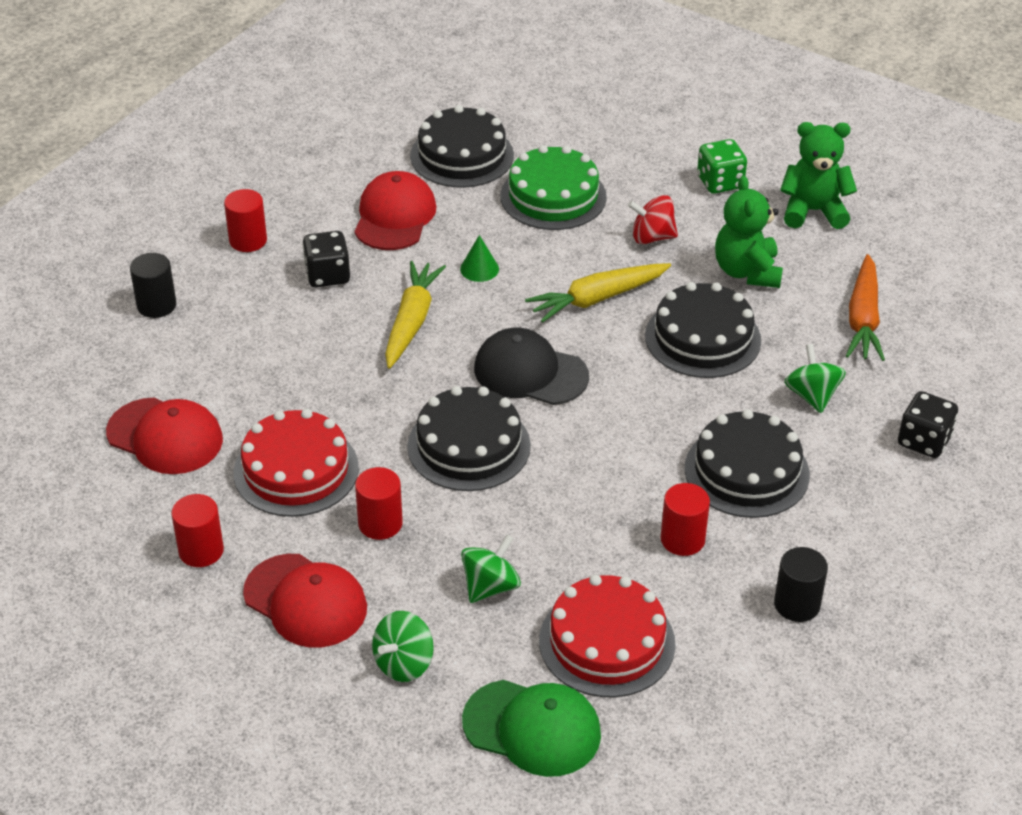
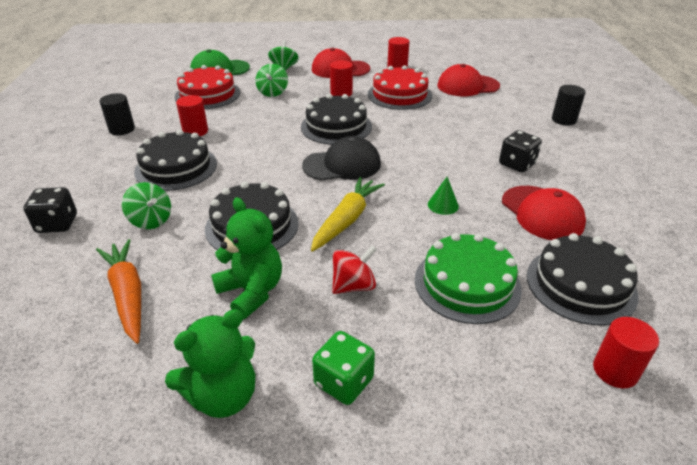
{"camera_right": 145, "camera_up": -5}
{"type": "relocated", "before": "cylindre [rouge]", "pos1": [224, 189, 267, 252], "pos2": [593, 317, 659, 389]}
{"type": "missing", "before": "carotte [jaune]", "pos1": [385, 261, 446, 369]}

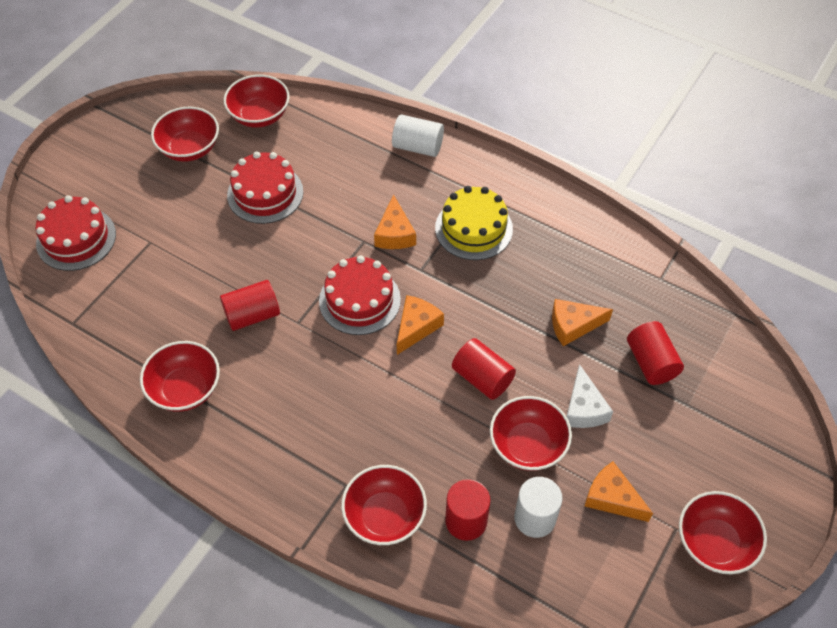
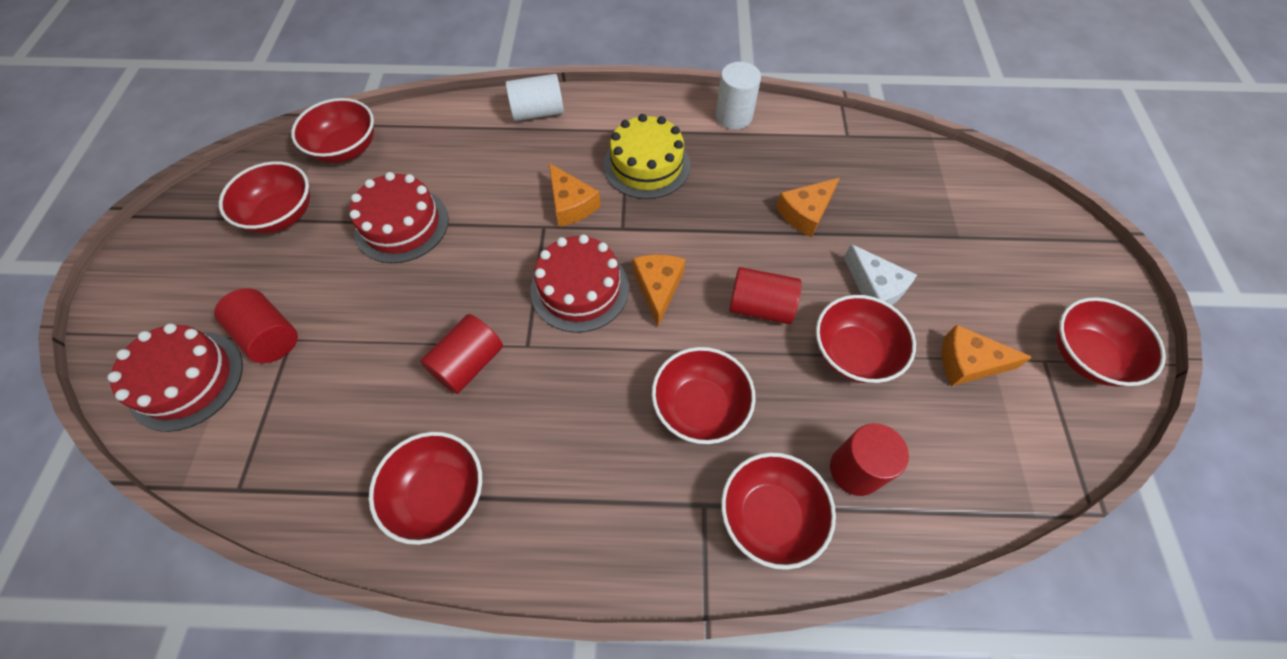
{"camera_right": -30, "camera_up": 5}
{"type": "relocated", "before": "cylindre [blanc]", "pos1": [514, 477, 563, 538], "pos2": [716, 62, 761, 129]}
{"type": "relocated", "before": "cylindre [rouge]", "pos1": [627, 321, 684, 385], "pos2": [214, 288, 298, 363]}
{"type": "appeared", "after": "bol [rouge]", "pos2": [652, 347, 756, 444]}

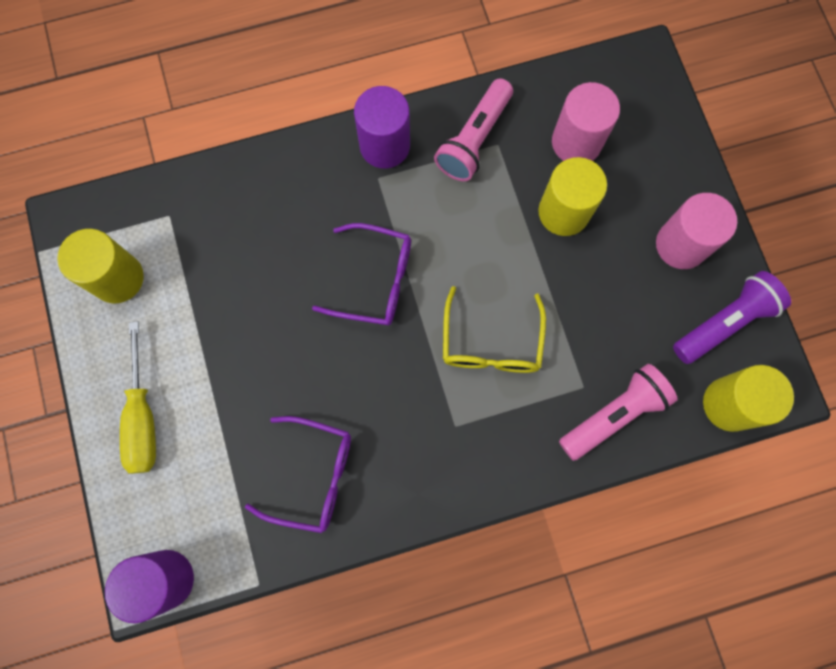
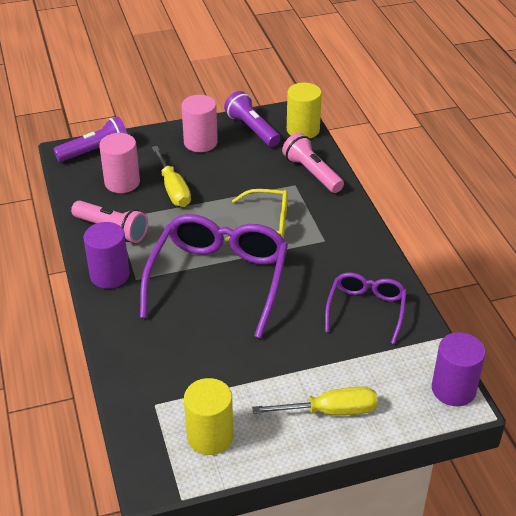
{"camera_right": -90, "camera_up": -35}
{"type": "size", "before": "lunettes [violet]", "pos1": [312, 223, 411, 325], "pos2": [140, 214, 288, 338], "scale": 1.8}
{"type": "exchanged", "before": "cylindre [jaune]", "after": "tournevis [jaune]", "pos1": [538, 157, 607, 236], "pos2": [152, 146, 191, 207]}
{"type": "appeared", "after": "lampe de poche [violet]", "pos2": [54, 117, 128, 162]}

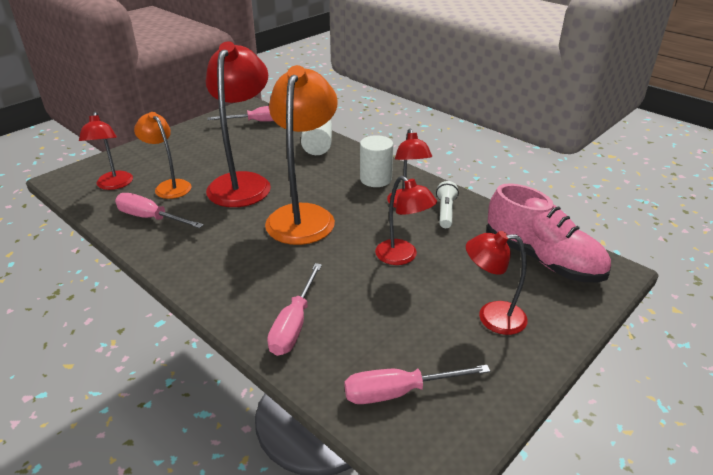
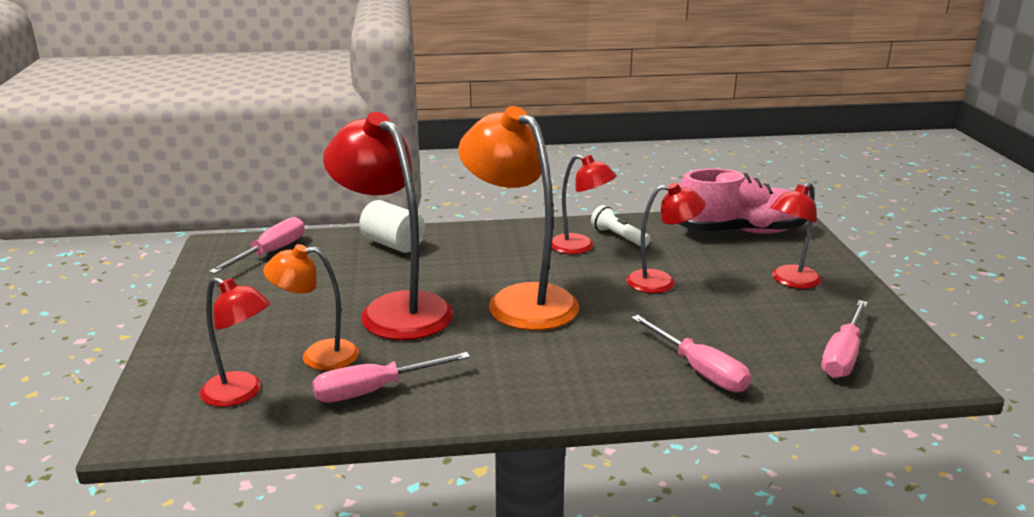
{"camera_right": -50, "camera_up": -10}
{"type": "missing", "before": "cylindre [blanc]", "pos1": [360, 135, 393, 187]}

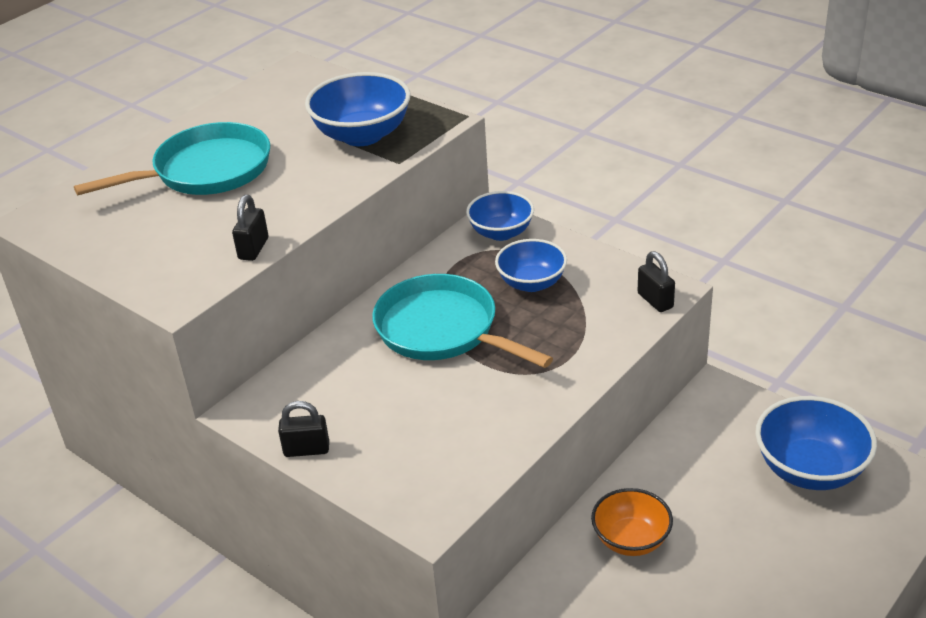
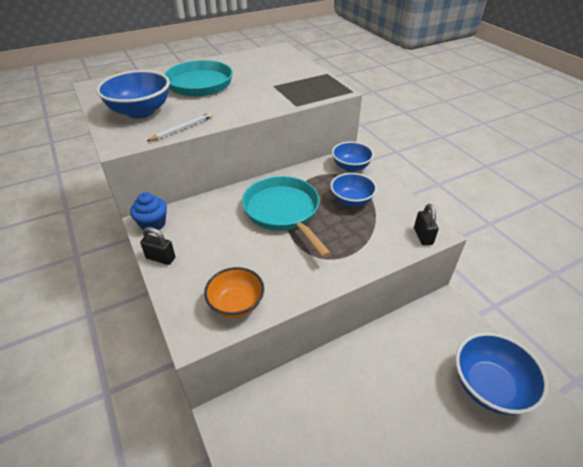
{"camera_right": 20, "camera_up": 5}
{"type": "exchanged", "before": "cadenas [noir]", "after": "crayon [blanc]", "pos1": [232, 195, 268, 261], "pos2": [147, 113, 212, 141]}
{"type": "relocated", "before": "bol [bleu]", "pos1": [305, 72, 411, 146], "pos2": [96, 70, 170, 118]}
{"type": "relocated", "before": "bol [orange]", "pos1": [591, 488, 673, 556], "pos2": [204, 267, 264, 318]}
{"type": "appeared", "after": "muffin [bleu]", "pos2": [130, 192, 167, 230]}

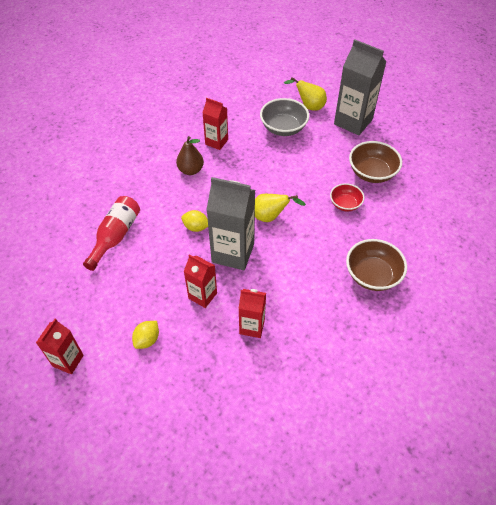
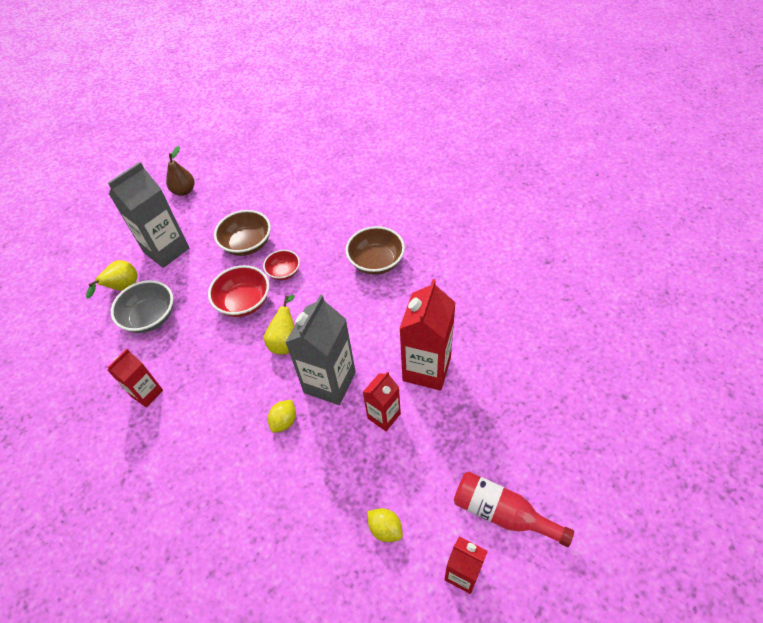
{"camera_right": -80, "camera_up": 0}
{"type": "relocated", "before": "bouteille [rouge]", "pos1": [83, 196, 140, 271], "pos2": [454, 472, 574, 547]}
{"type": "relocated", "before": "citron [jaune]", "pos1": [132, 321, 159, 349], "pos2": [367, 508, 403, 542]}
{"type": "relocated", "before": "poire [marron]", "pos1": [176, 136, 204, 175], "pos2": [166, 146, 194, 196]}
{"type": "size", "before": "brique de lait [rouge]", "pos1": [238, 289, 266, 338], "pos2": [399, 279, 456, 391], "scale": 1.73}
{"type": "appeared", "after": "bol [rouge]", "pos2": [208, 265, 270, 317]}

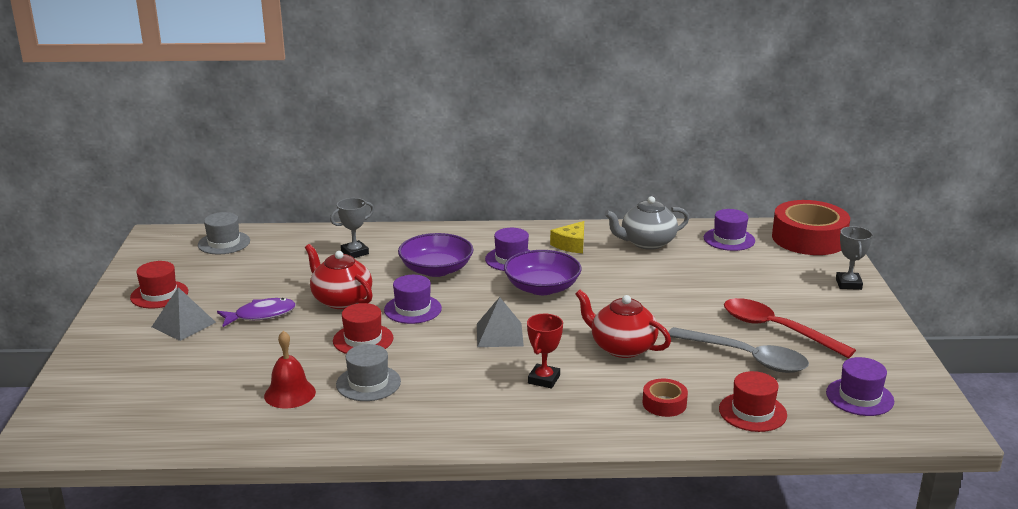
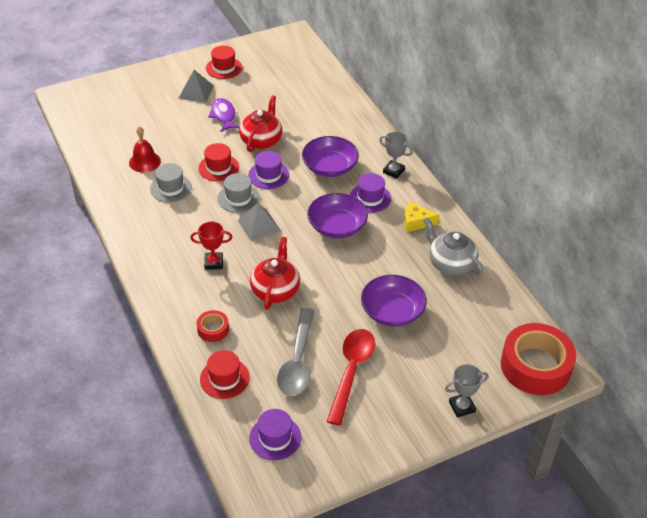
{"camera_right": 65, "camera_up": 20}
{"type": "relocated", "before": "chapeau [gris]", "pos1": [198, 212, 250, 254], "pos2": [218, 173, 260, 213]}
{"type": "spun", "before": "poisson [violet]", "pos1": [217, 298, 296, 327], "pos2": [208, 98, 239, 132], "turn": -150}
{"type": "relocated", "before": "trophée [gris]", "pos1": [330, 198, 374, 258], "pos2": [379, 132, 413, 179]}
{"type": "missing", "before": "chapeau [violet]", "pos1": [704, 209, 755, 251]}
{"type": "appeared", "after": "bol [violet]", "pos2": [361, 275, 427, 327]}

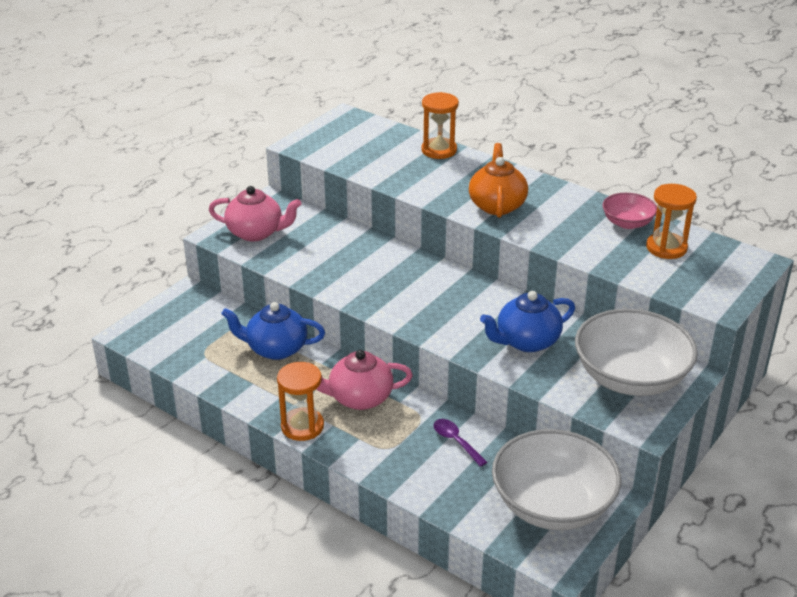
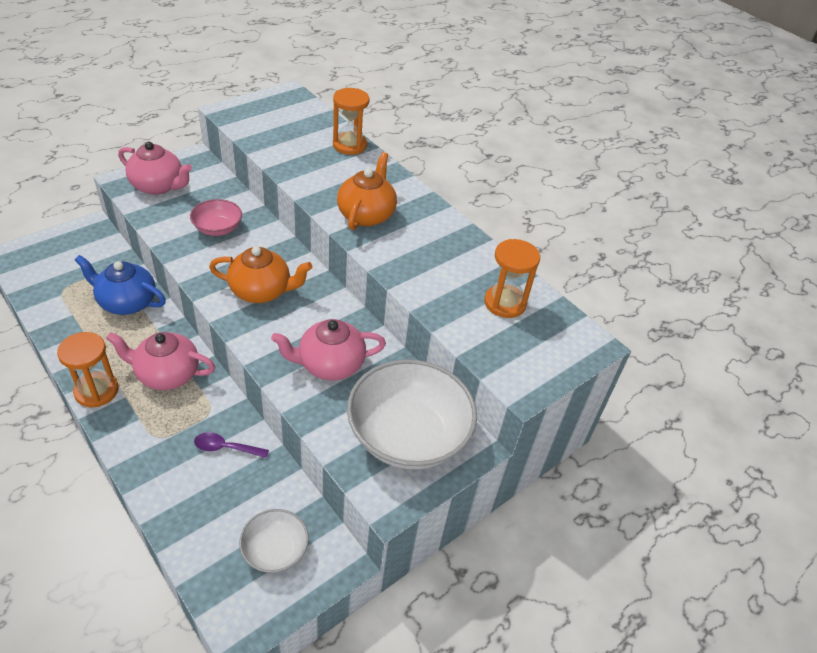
{"camera_right": 10, "camera_up": 10}
{"type": "spun", "before": "cuillère [violet]", "pos1": [434, 419, 487, 467], "pos2": [194, 432, 269, 458], "turn": -60}
{"type": "colour", "before": "théière [bleu]", "after": "théière [rose]", "pos1": [480, 291, 575, 352], "pos2": [271, 319, 386, 380]}
{"type": "size", "before": "bol [blanc]", "pos1": [492, 429, 621, 530], "pos2": [239, 509, 309, 573], "scale": 0.51}
{"type": "relocated", "before": "bol [rose]", "pos1": [602, 193, 657, 229], "pos2": [190, 199, 242, 236]}
{"type": "appeared", "after": "théière [orange]", "pos2": [209, 246, 312, 303]}

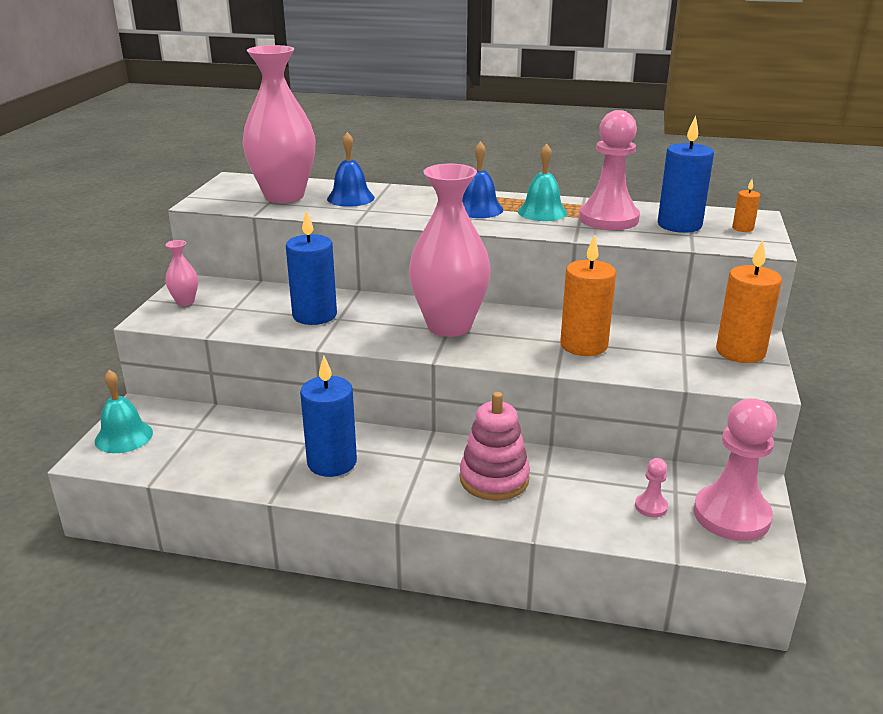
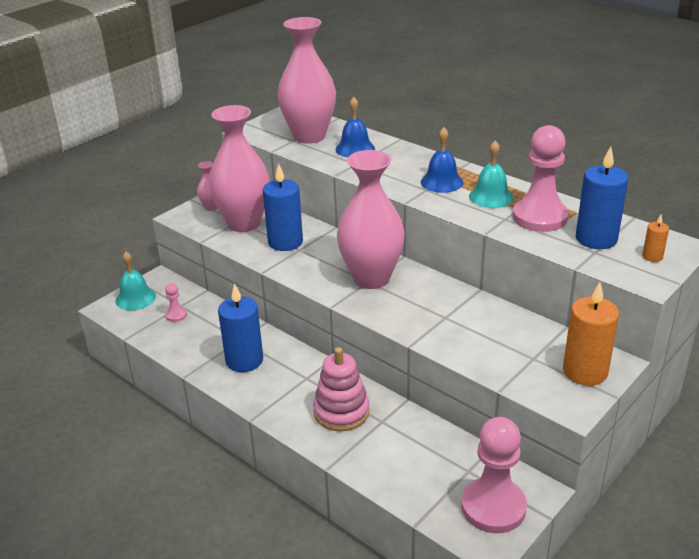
{"camera_right": 30, "camera_up": 5}
{"type": "missing", "before": "bougie [orange]", "pos1": [560, 235, 616, 356]}
{"type": "relocated", "before": "pion [rose]", "pos1": [635, 458, 668, 517], "pos2": [165, 283, 187, 322]}
{"type": "appeared", "after": "vase [rose]", "pos2": [209, 105, 270, 232]}

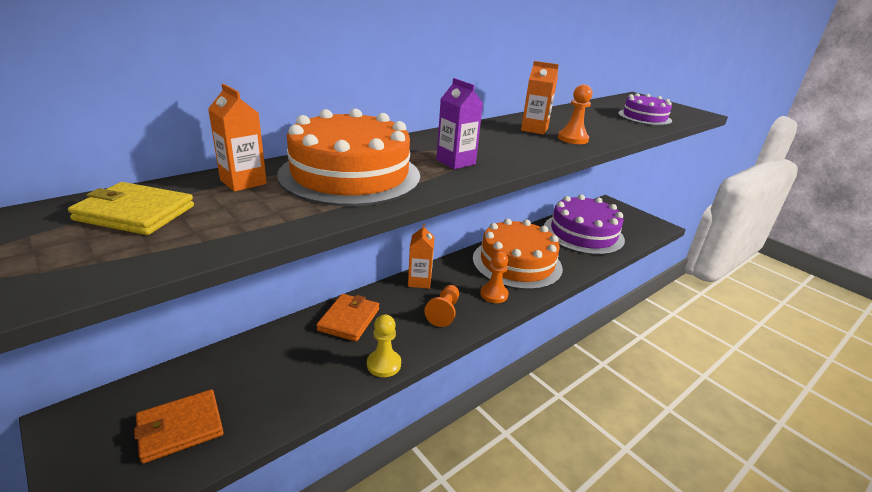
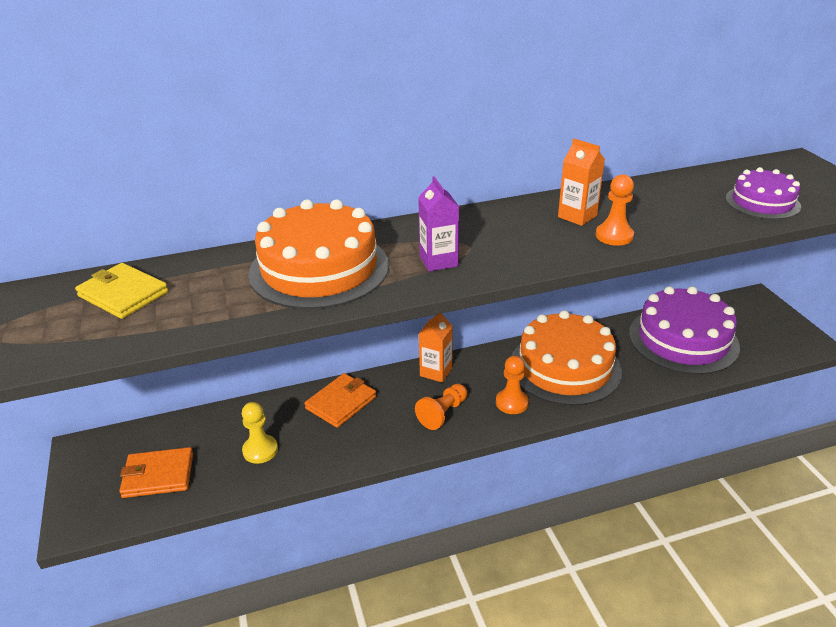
{"camera_right": 25, "camera_up": 5}
{"type": "missing", "before": "brique de lait [orange]", "pos1": [208, 84, 267, 192]}
{"type": "relocated", "before": "pion [jaune]", "pos1": [367, 315, 401, 377], "pos2": [242, 402, 278, 464]}

